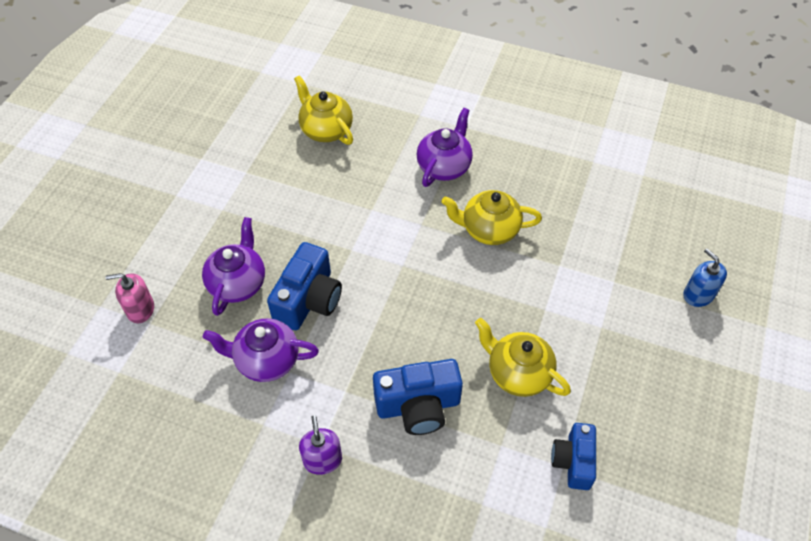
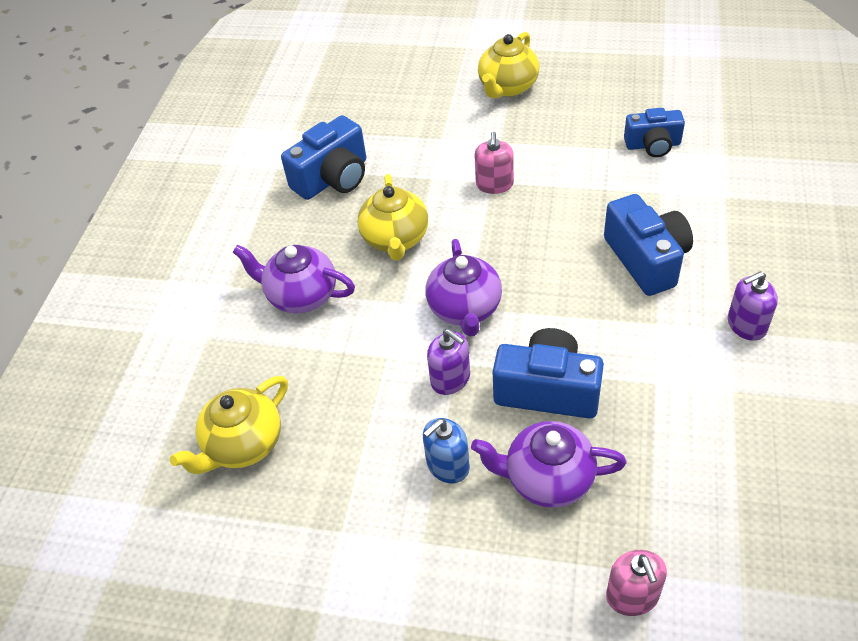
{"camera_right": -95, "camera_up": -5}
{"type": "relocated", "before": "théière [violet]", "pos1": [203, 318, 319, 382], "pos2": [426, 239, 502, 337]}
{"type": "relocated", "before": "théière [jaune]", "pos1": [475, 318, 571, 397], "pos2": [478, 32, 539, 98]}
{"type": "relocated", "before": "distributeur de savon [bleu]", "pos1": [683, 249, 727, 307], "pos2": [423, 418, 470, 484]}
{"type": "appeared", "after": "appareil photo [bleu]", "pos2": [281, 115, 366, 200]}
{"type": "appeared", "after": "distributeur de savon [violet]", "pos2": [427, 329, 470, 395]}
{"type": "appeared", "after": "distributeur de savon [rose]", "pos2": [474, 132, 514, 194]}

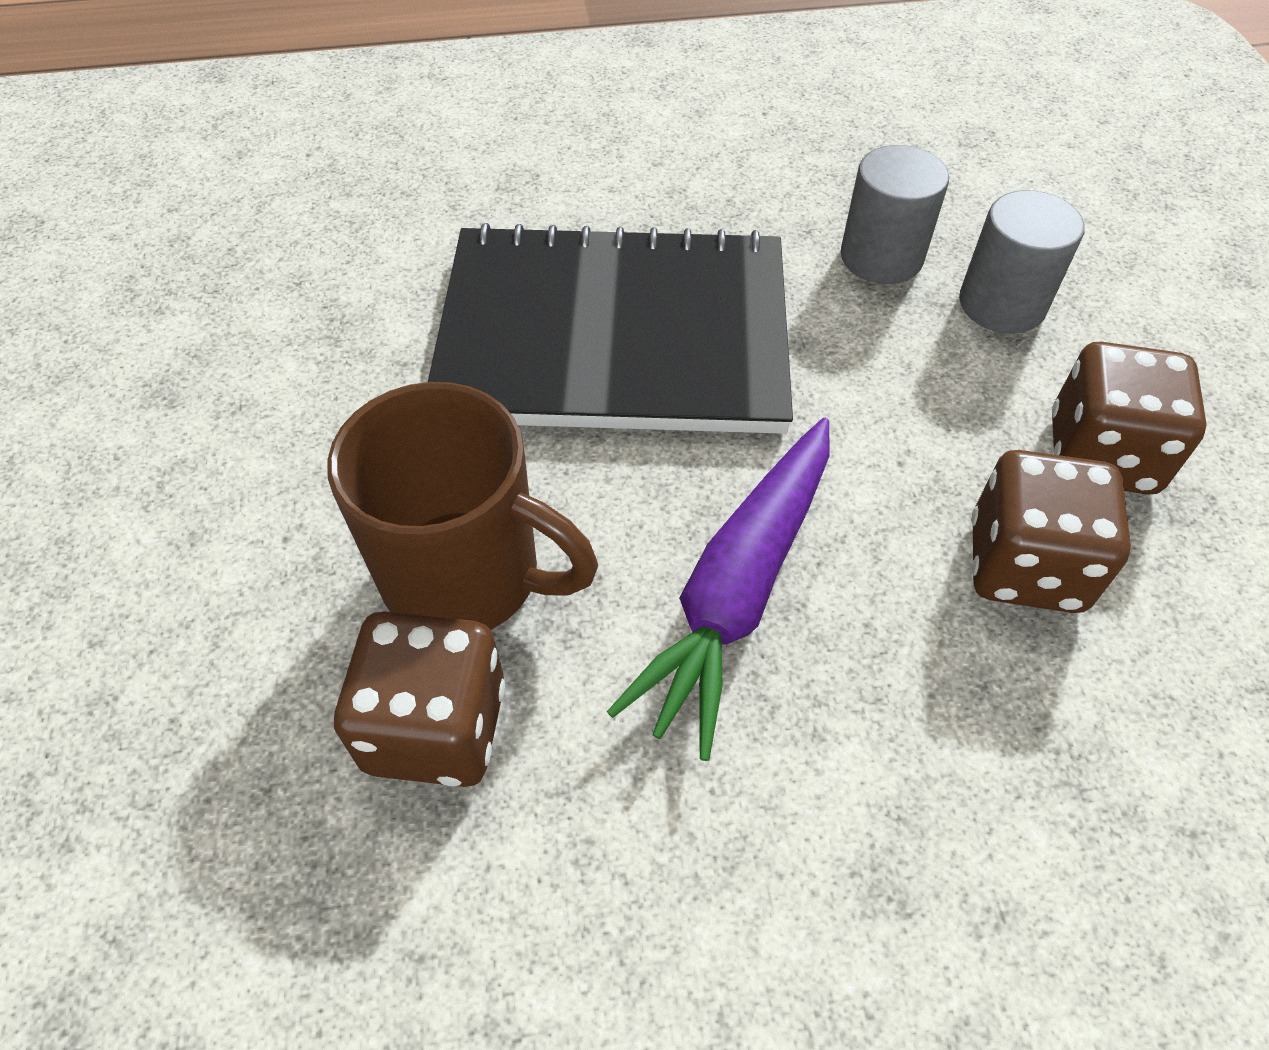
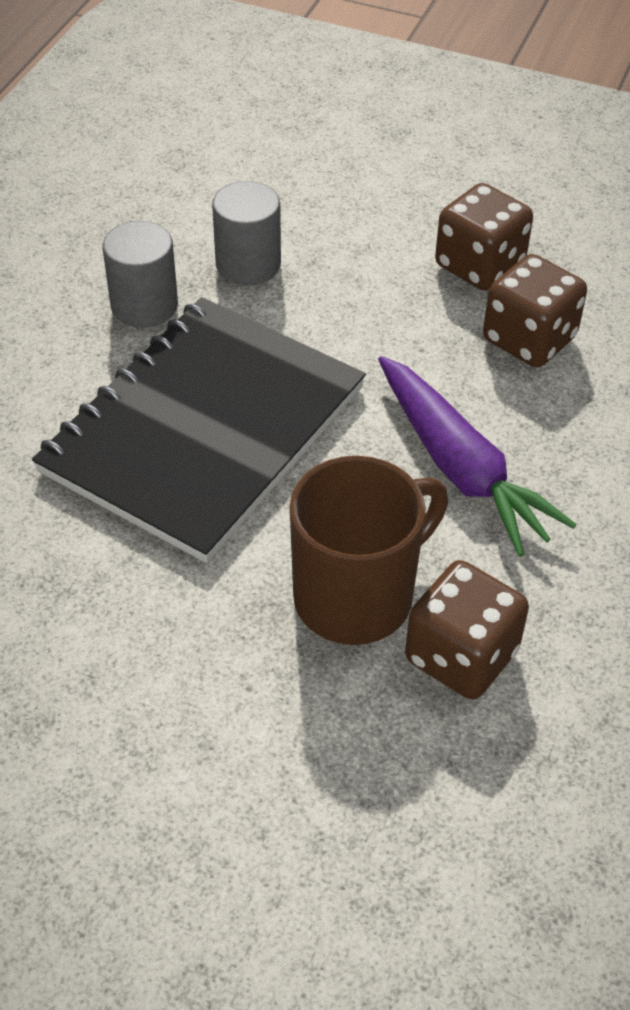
{"camera_right": -60, "camera_up": -5}
{"type": "relocated", "before": "cylindre [gris]", "pos1": [959, 190, 1085, 333], "pos2": [103, 221, 178, 328]}

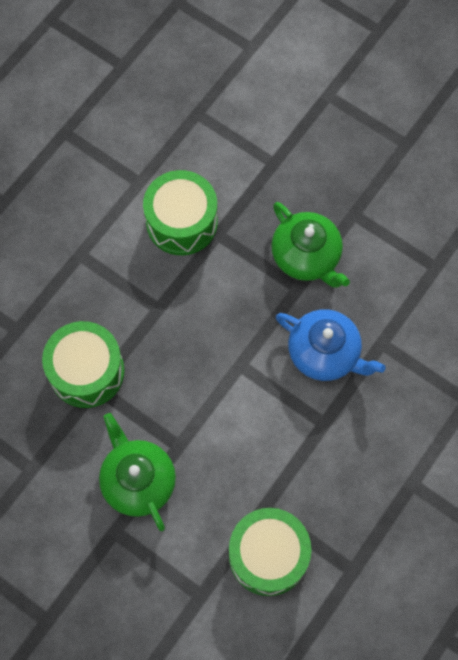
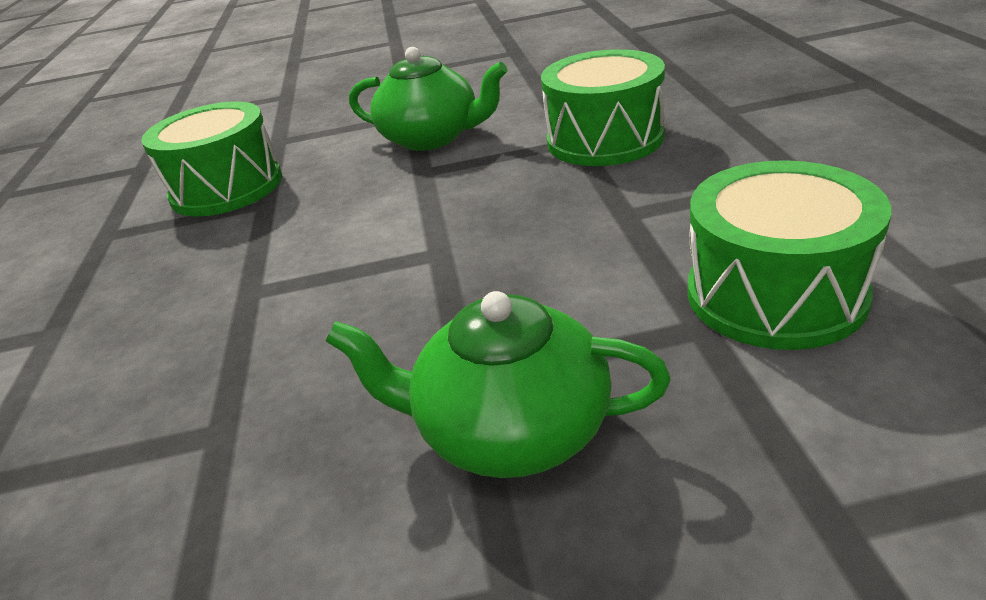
{"camera_right": 140, "camera_up": -35}
{"type": "missing", "before": "théière [bleu]", "pos1": [276, 309, 386, 381]}

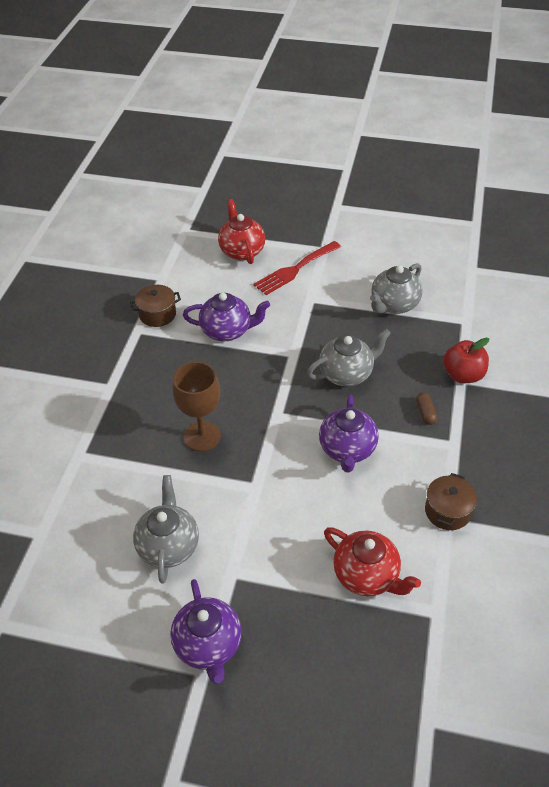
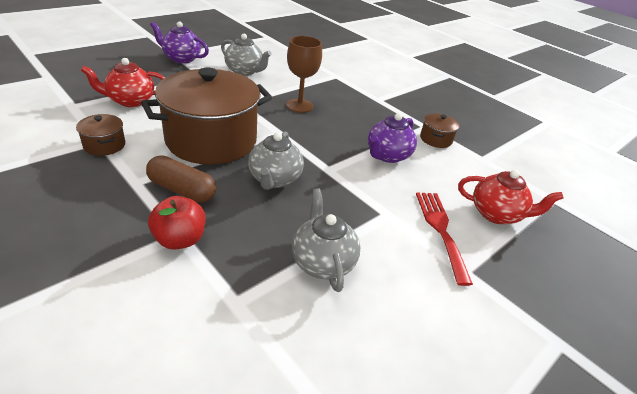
{"camera_right": 120, "camera_up": -10}
{"type": "exchanged", "before": "théière [violet]", "after": "marmite [marron]", "pos1": [319, 394, 379, 472], "pos2": [141, 68, 272, 165]}
{"type": "size", "before": "gélule [marron]", "pos1": [416, 392, 437, 425], "pos2": [146, 155, 216, 203], "scale": 1.97}

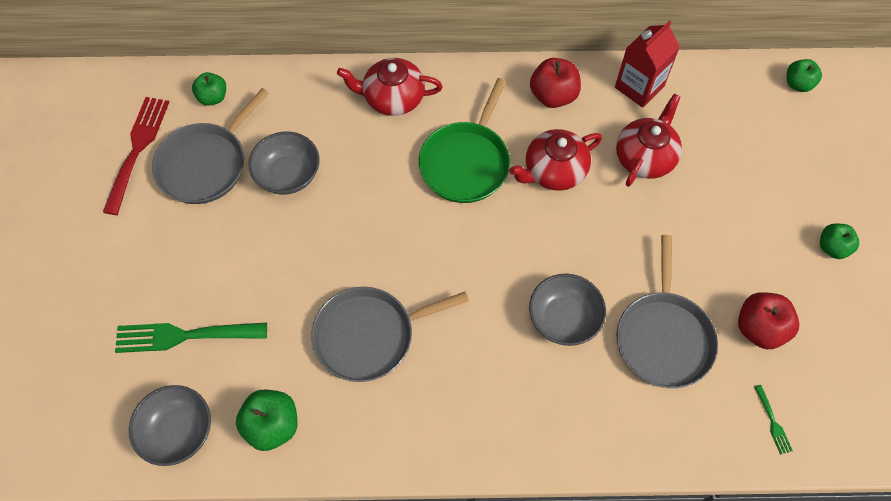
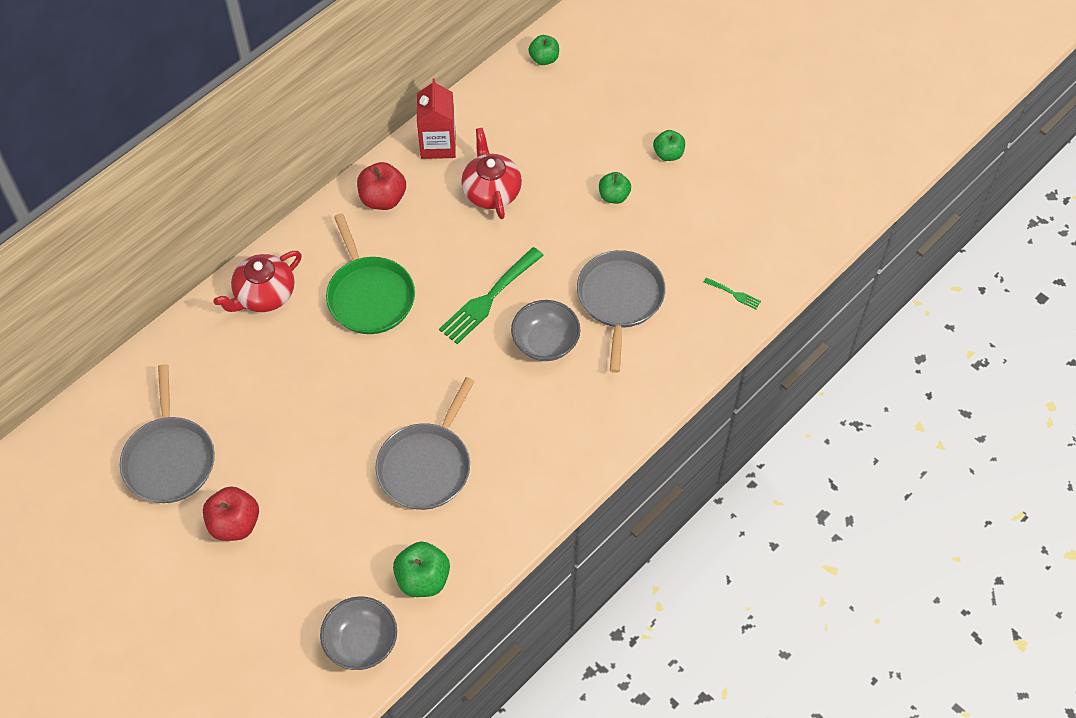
{"camera_right": -45, "camera_up": -5}
{"type": "missing", "before": "fourchette [rouge]", "pos1": [103, 97, 169, 215]}
{"type": "relocated", "before": "fourchette [vert]", "pos1": [115, 323, 267, 353], "pos2": [439, 247, 544, 344]}
{"type": "relocated", "before": "pomme [vert]", "pos1": [192, 72, 226, 106], "pos2": [599, 172, 631, 204]}
{"type": "missing", "before": "bol [gris]", "pos1": [248, 131, 320, 195]}
{"type": "missing", "before": "théière [rouge]", "pos1": [509, 129, 602, 191]}
{"type": "spun", "before": "poêle [gris]", "pos1": [617, 235, 718, 388], "pos2": [577, 250, 666, 373], "turn": -135}
{"type": "relocated", "before": "pomme [rouge]", "pos1": [738, 292, 799, 349], "pos2": [203, 486, 259, 541]}

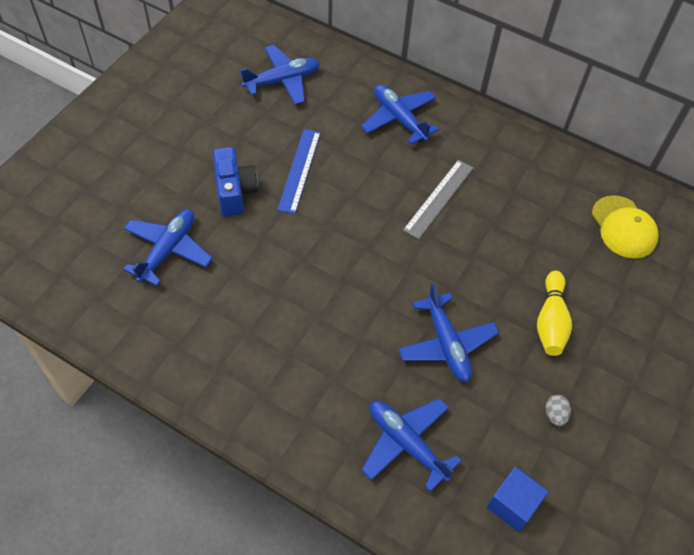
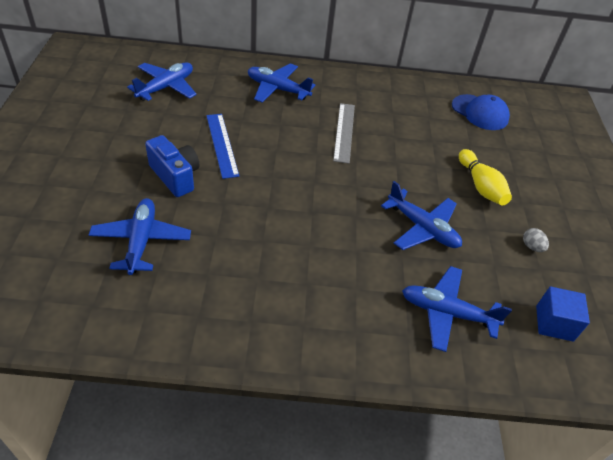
{"camera_right": -30, "camera_up": -10}
{"type": "colour", "before": "casquette [jaune]", "after": "casquette [bleu]", "pos1": [592, 195, 659, 259], "pos2": [452, 94, 510, 130]}

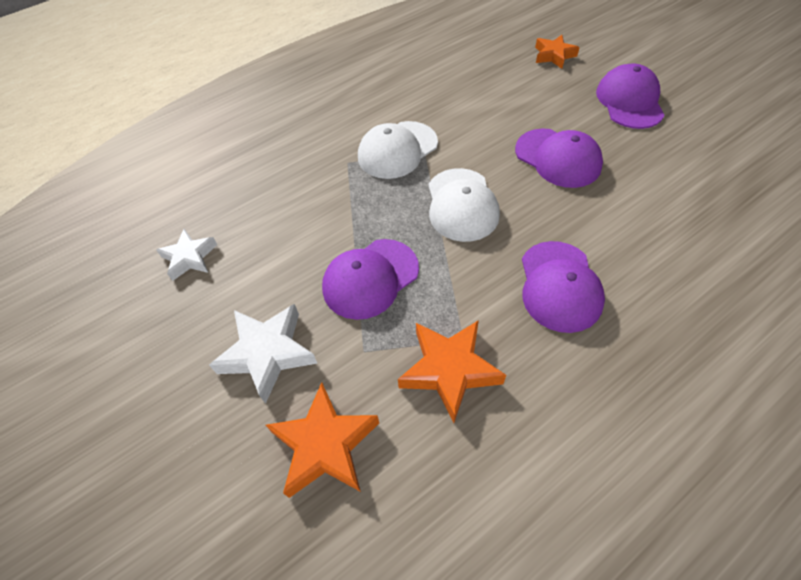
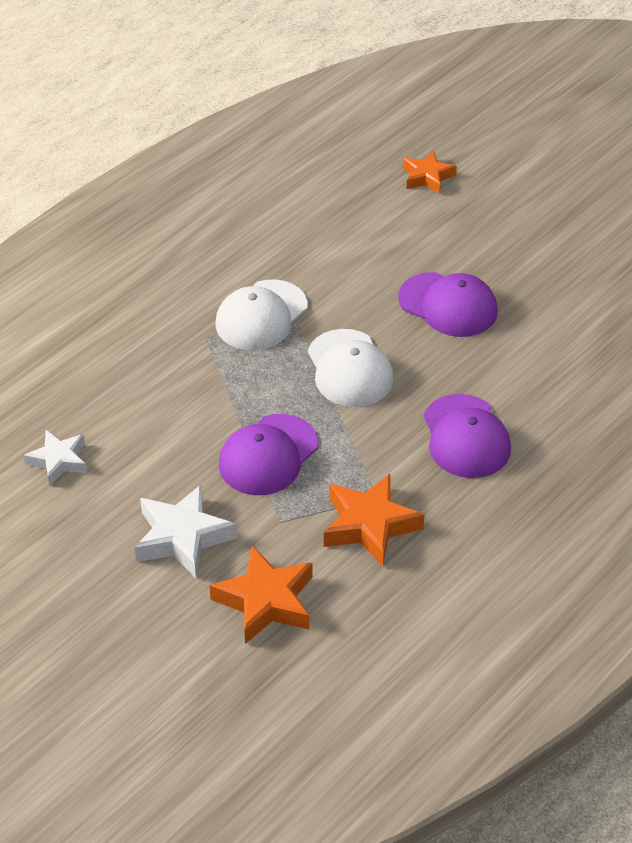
{"camera_right": -15, "camera_up": -10}
{"type": "missing", "before": "casquette [violet]", "pos1": [596, 63, 665, 129]}

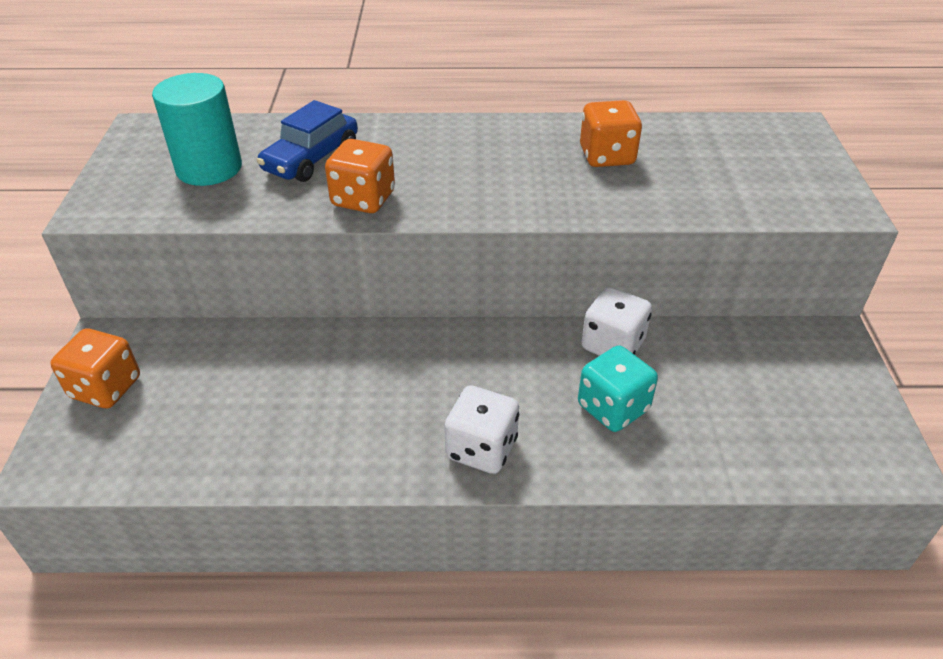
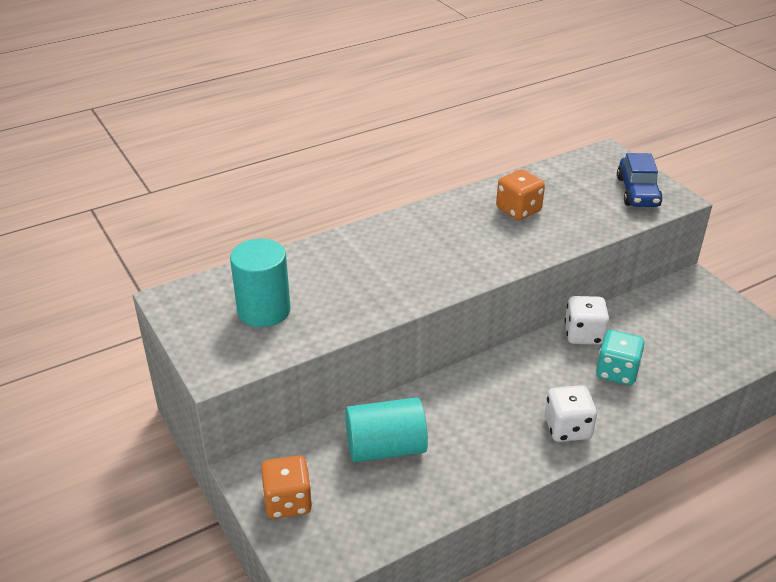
{"camera_right": -30, "camera_up": -5}
{"type": "relocated", "before": "voiture [bleu]", "pos1": [257, 100, 358, 182], "pos2": [617, 153, 663, 207]}
{"type": "missing", "before": "dé [orange]", "pos1": [325, 139, 395, 213]}
{"type": "appeared", "after": "cylindre [turquoise]", "pos2": [345, 397, 428, 463]}

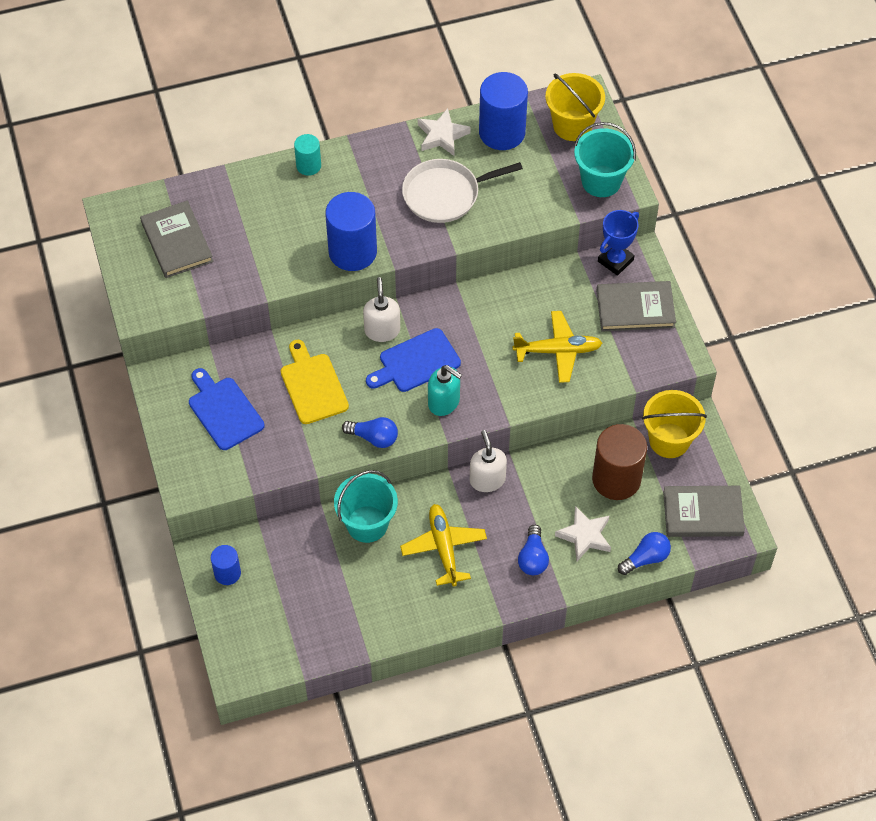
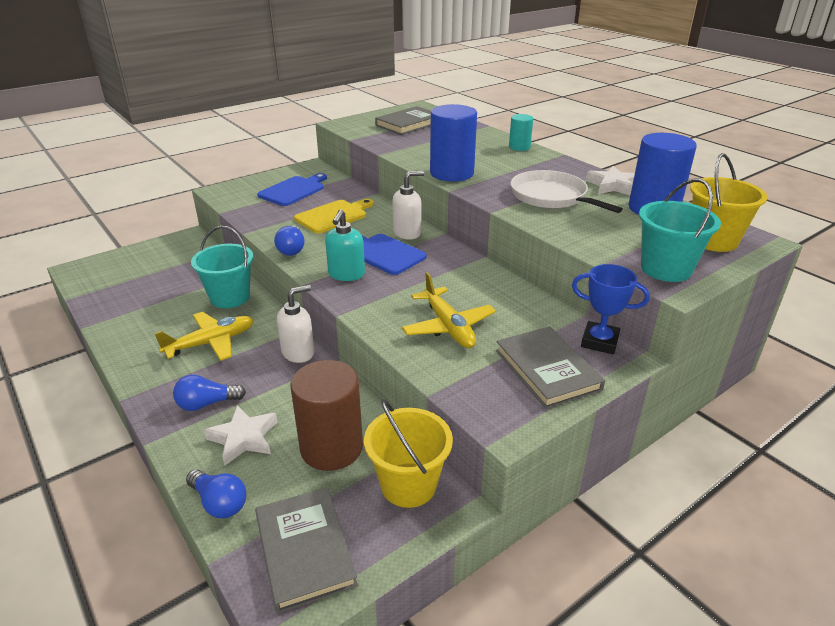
{"camera_right": 70, "camera_up": -25}
{"type": "missing", "before": "cylindre [bleu]", "pos1": [211, 545, 241, 585]}

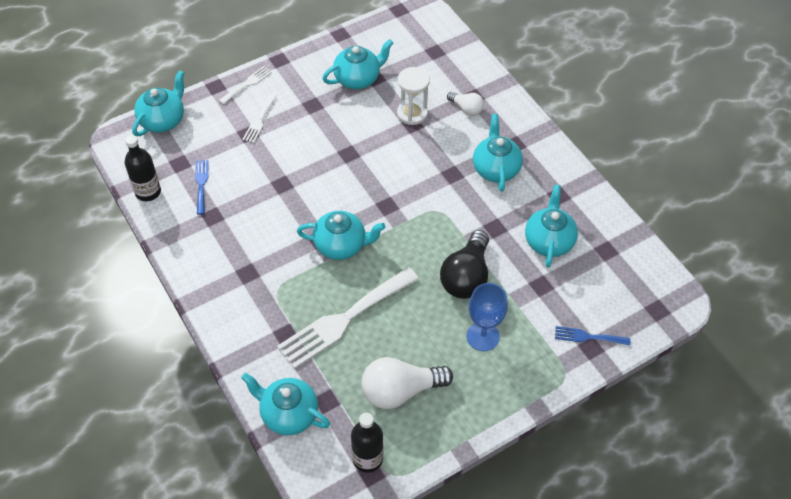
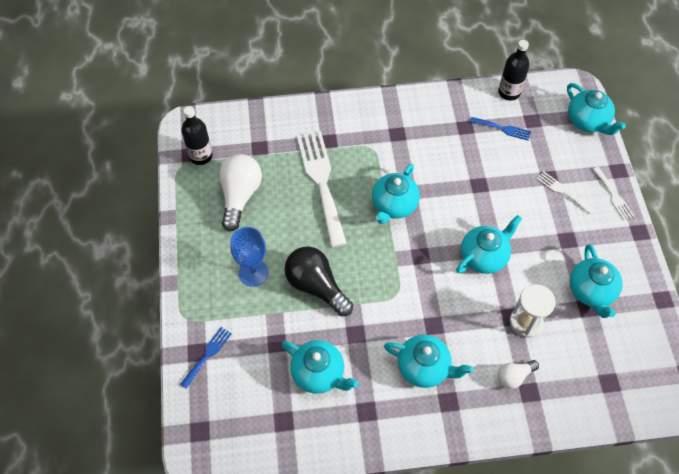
{"camera_right": 115, "camera_up": 5}
{"type": "relocated", "before": "théière [turquoise]", "pos1": [241, 373, 330, 435], "pos2": [456, 215, 522, 274]}

